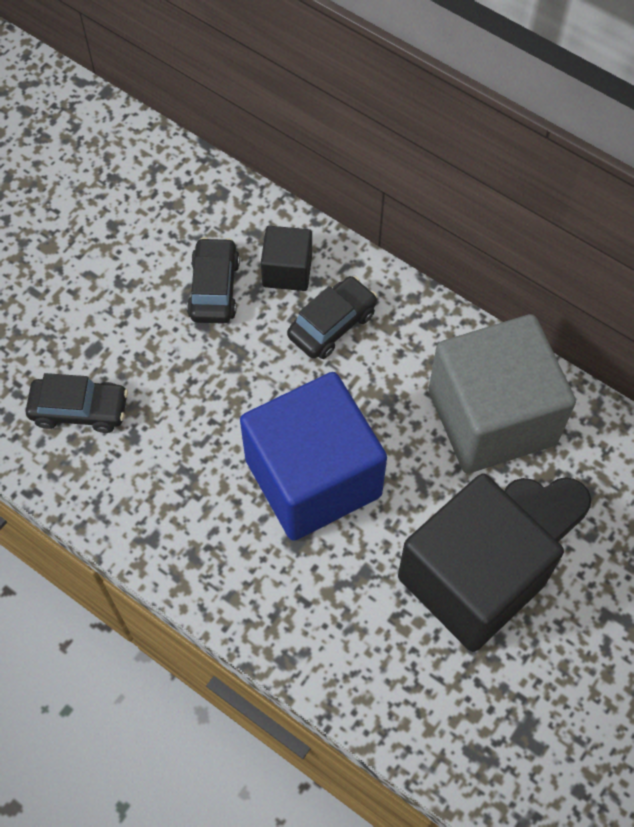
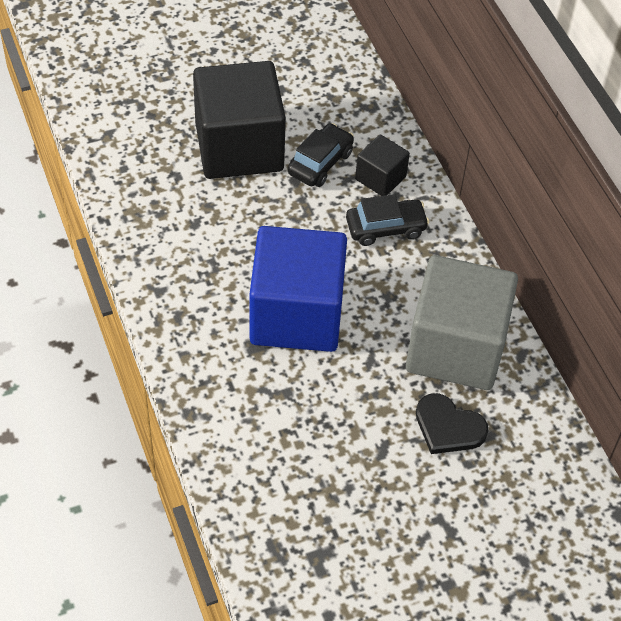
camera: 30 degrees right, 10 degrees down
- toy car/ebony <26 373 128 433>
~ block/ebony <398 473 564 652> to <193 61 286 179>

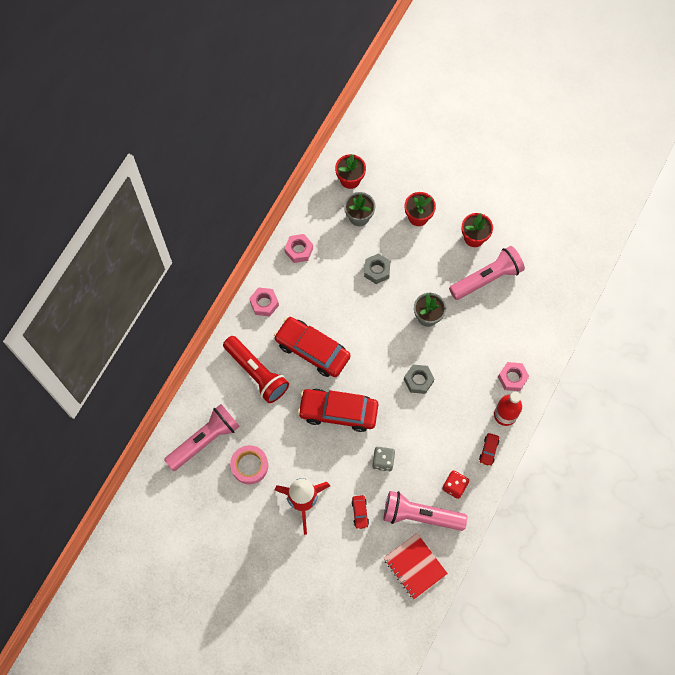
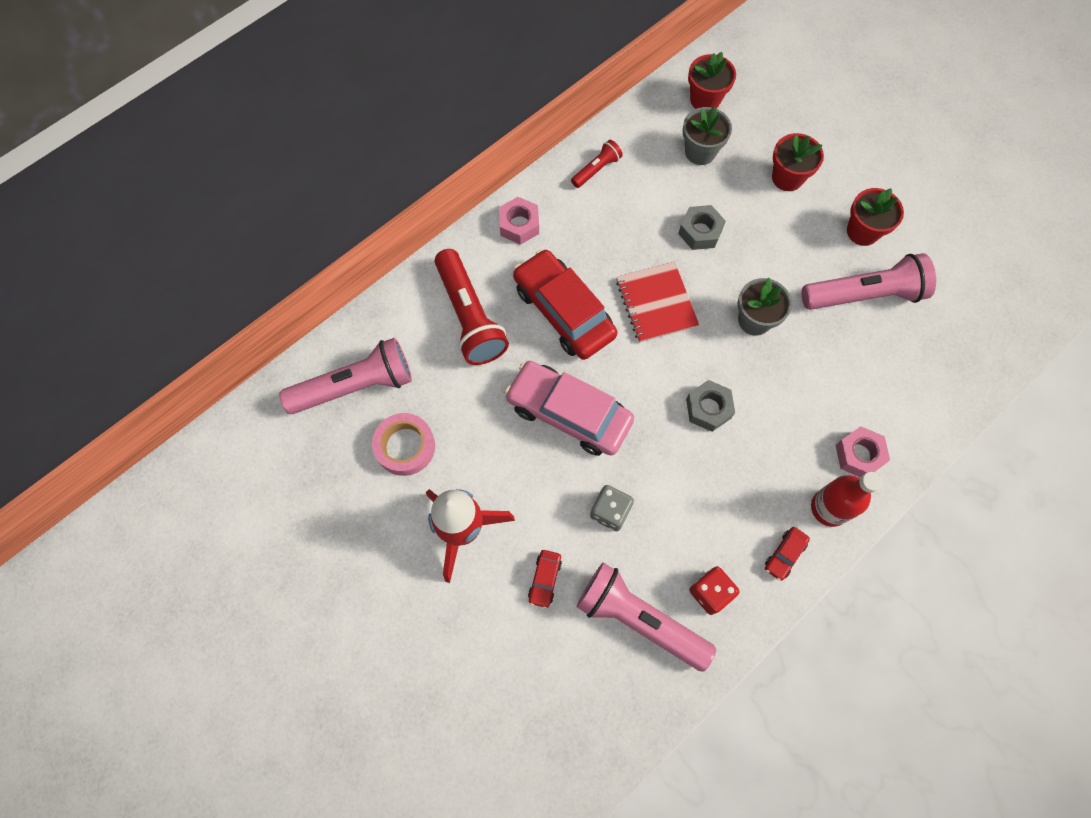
camera: 20 degrees right, 0 degrees up
~ exercise book/scarlet <384 533 448 599> to <616 262 699 343>
~ hex nut/pink <284 234 313 263> to pocket torch/scarlet <571 140 623 188>
~ toy car/scarlet <298 389 378 432> to toy car/pink <505 361 634 456>

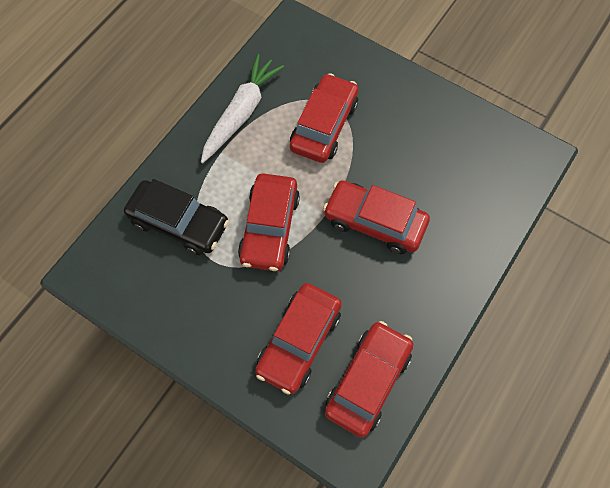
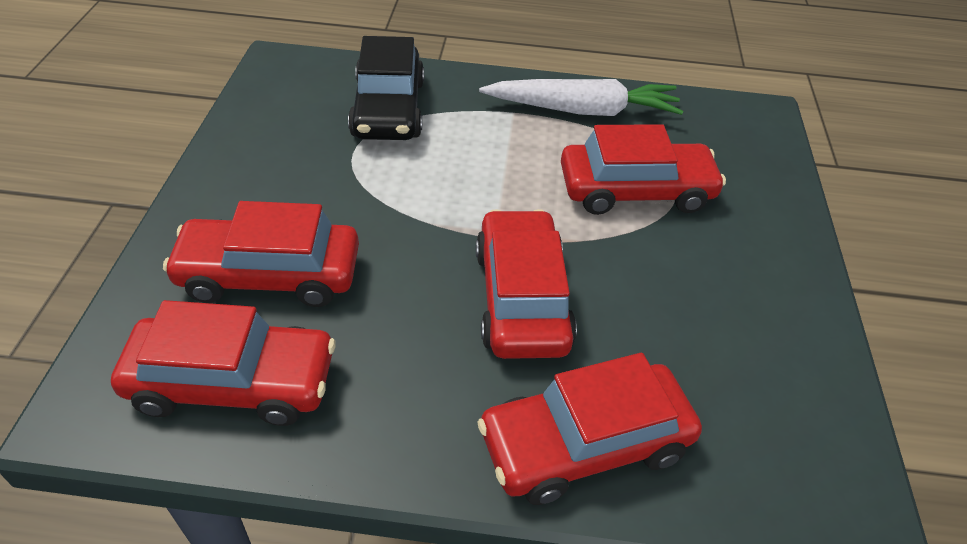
camera: 60 degrees right, 20 degrees down
~ toy car/scarlet <238 173 300 271> to <477 353 702 505>

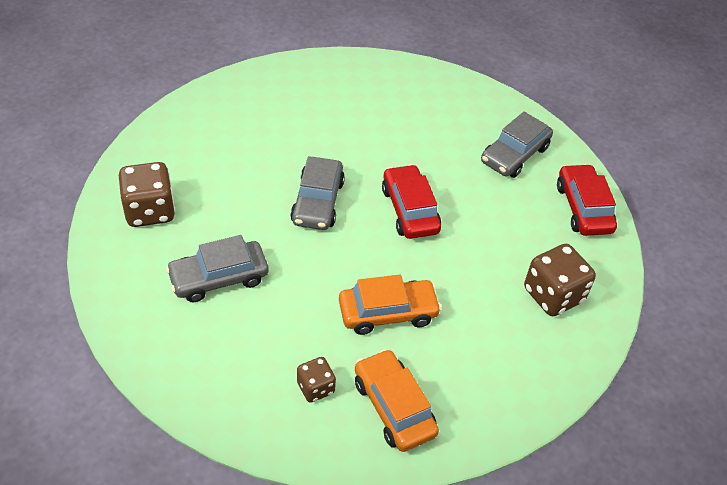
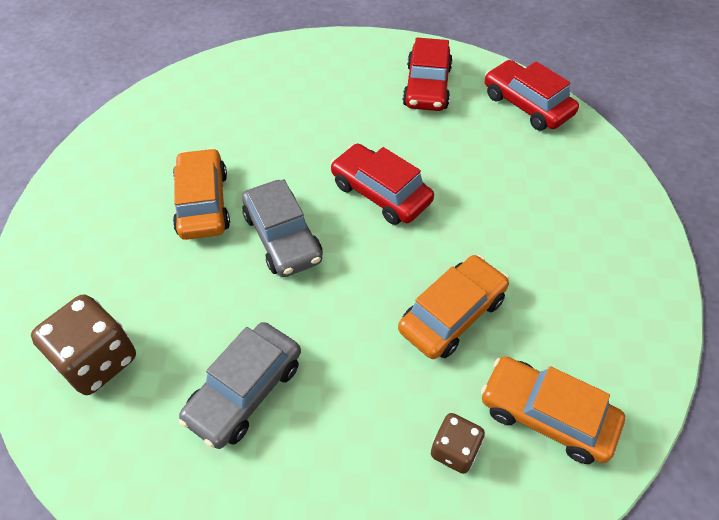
camera: 30 degrees left, 5 degrees up
- dice/russet <524 244 596 316>
+ toy car/orange <173 148 230 240>
~ toy car/gray <481 112 553 178> to toy car/scarlet <402 38 453 111>

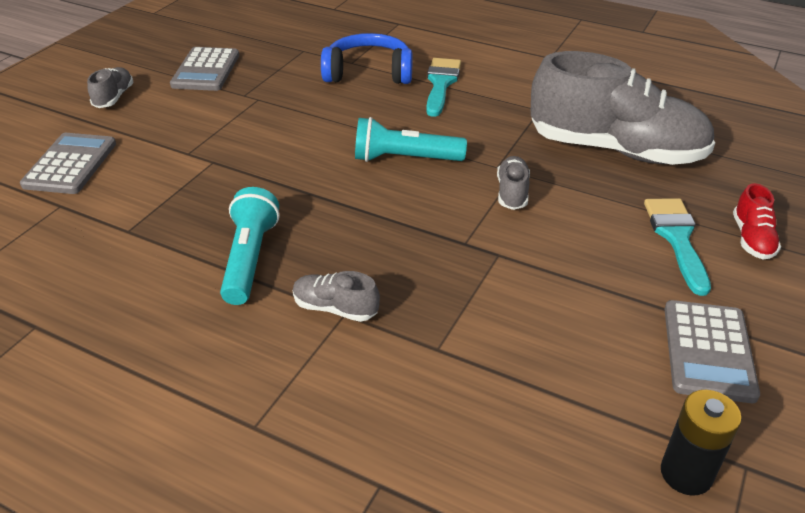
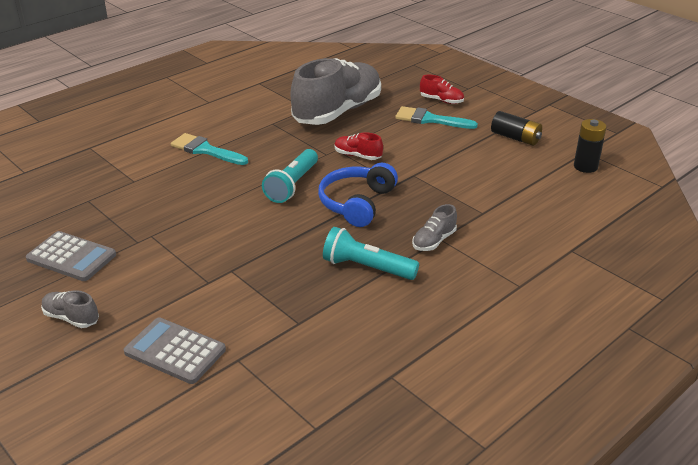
camera: 70 degrees left, 5 degrees down
~ headset/cobalt <321 33 412 84> to <318 163 398 227>
~ adding machine/gray <665 300 760 403> to AA battery/ebony <491 111 542 146>
~ sneaker/gray <497 156 530 210> to sneaker/scarlet <334 132 383 160>

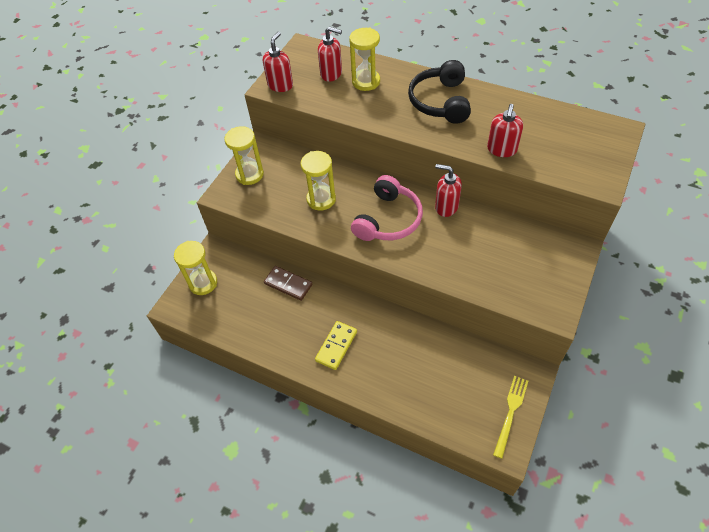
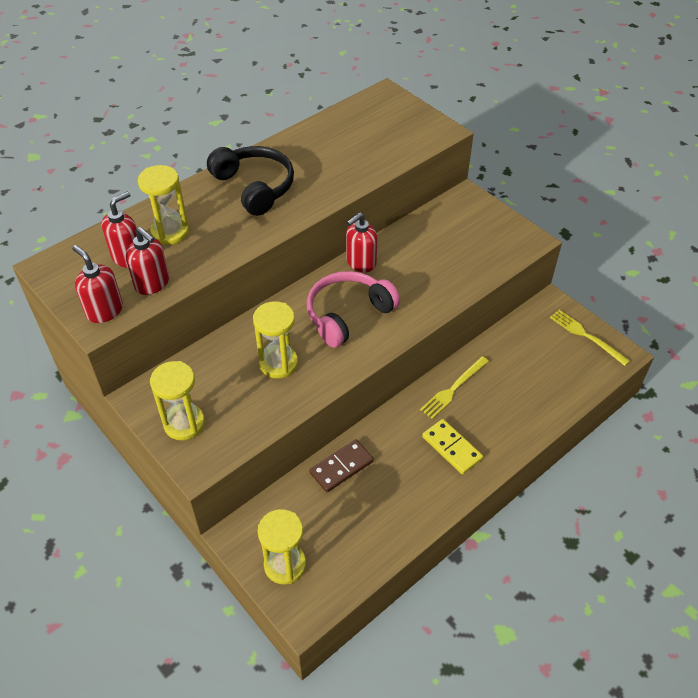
camera: 70 degrees left, 5 degrees down
+ dinner fork/yellow <420 356 489 419>
~ pump bottle/scarlet <487 104 523 157> to <126 227 169 295>
~ headset/pink <351 175 423 241> = <307 271 400 348> 90 degrees counterclockwise
~ headset/ebony <408 60 471 124> = <207 146 294 216> 150 degrees counterclockwise

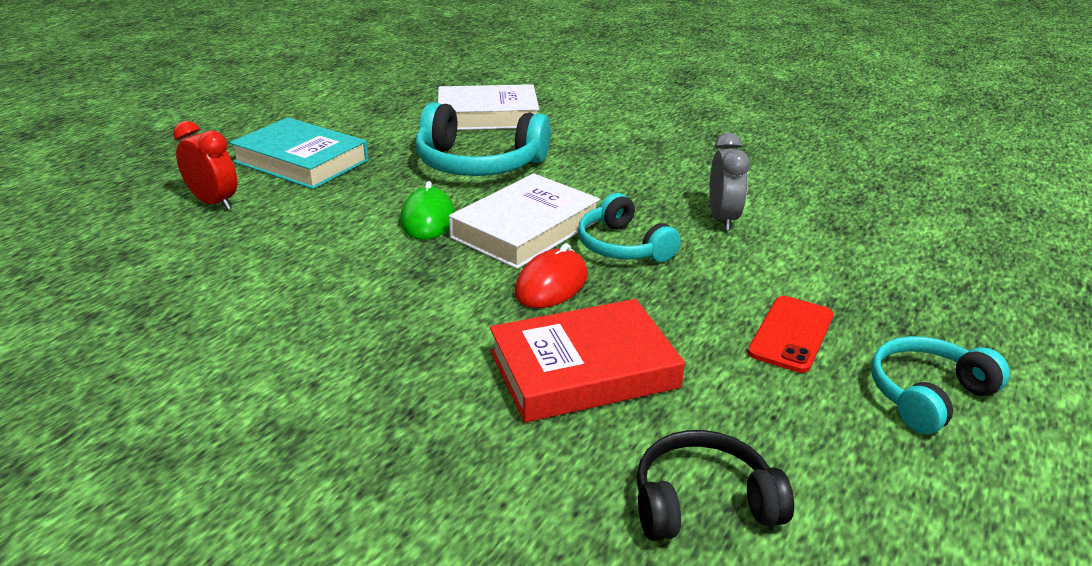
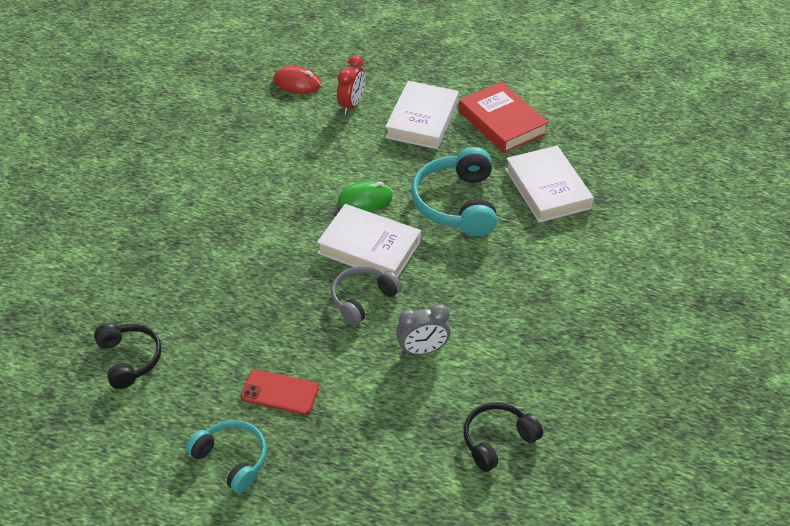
camera: 75 degrees right, 15 degrees up
+ headset/ebony <464 402 543 472>
~ hardback/scarlet <490 299 685 423> to <458 82 549 153>
~ PC mouse/scarlet <514 243 588 308> to <273 66 322 94>
~ hardback/teal <229 118 369 189> to hardback/snow-white <385 81 459 149>
~ headset/teal <578 193 681 262> to headset/gray <331 266 402 325>

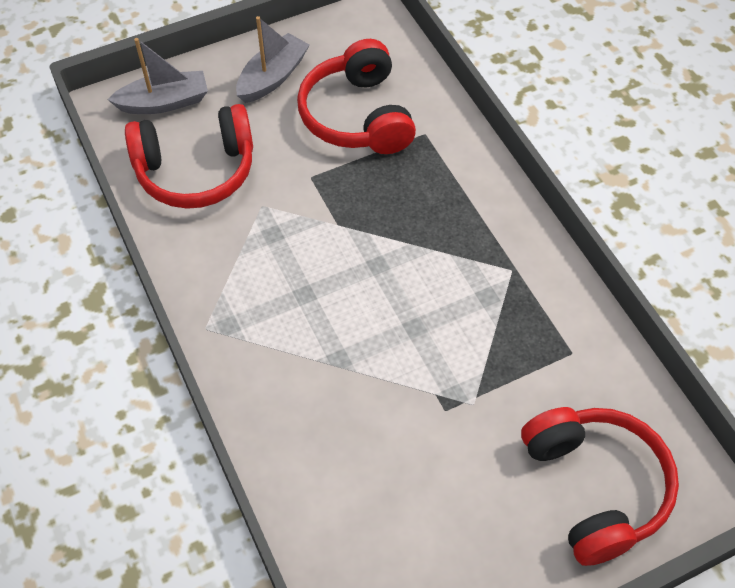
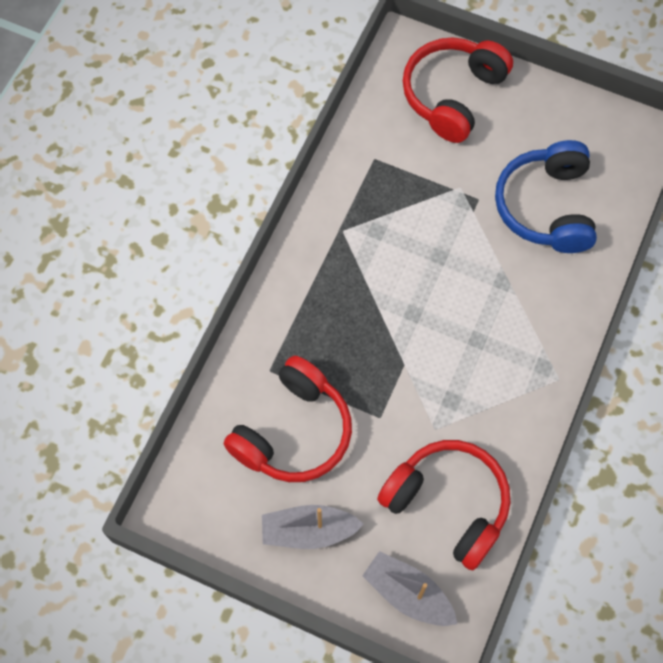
camera: 130 degrees left, 10 degrees up
+ headset/cobalt <495 140 597 253>

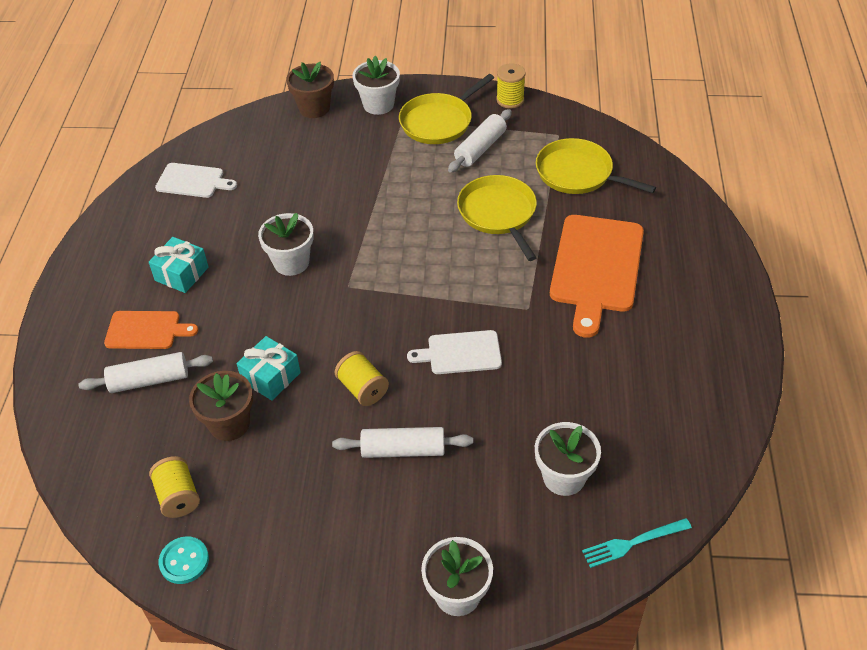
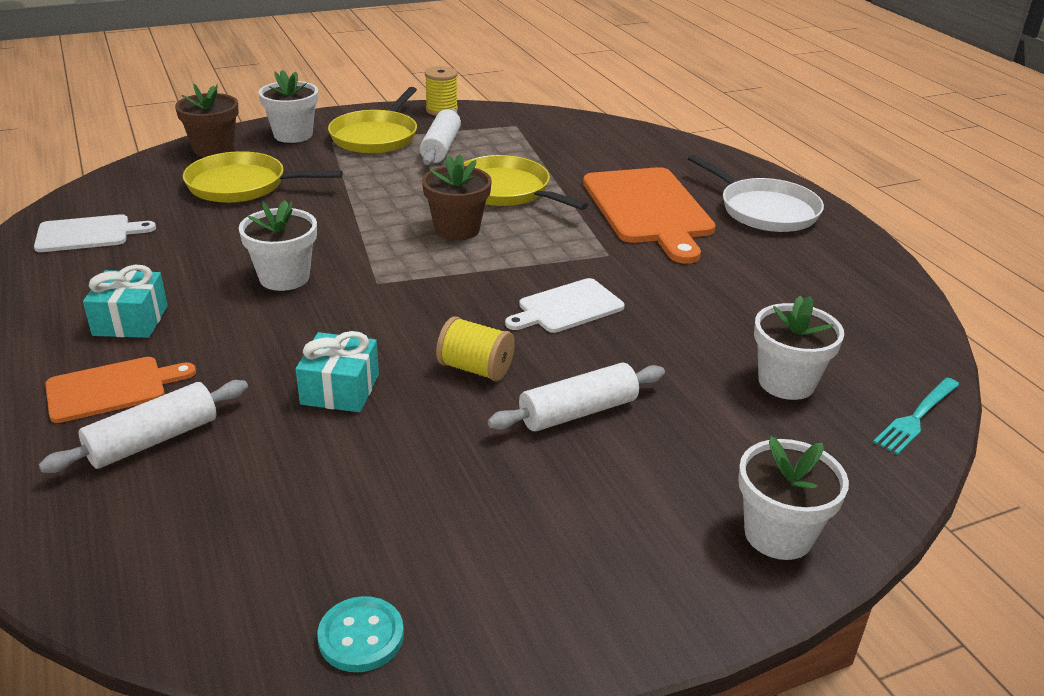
camera: 30 degrees left, 15 degrees down
- spool/yellow <149 456 200 518>
+ frying pan/snow-white <688 154 824 232>
~ potted plant/russet <189 371 253 441> to <422 154 492 241>
~ frying pan/yellow <536 138 656 194> to <183 151 343 203>

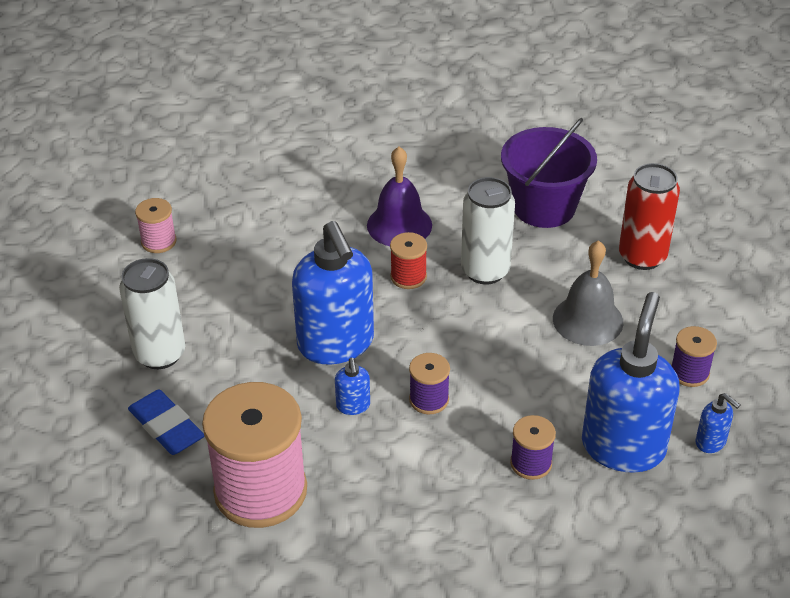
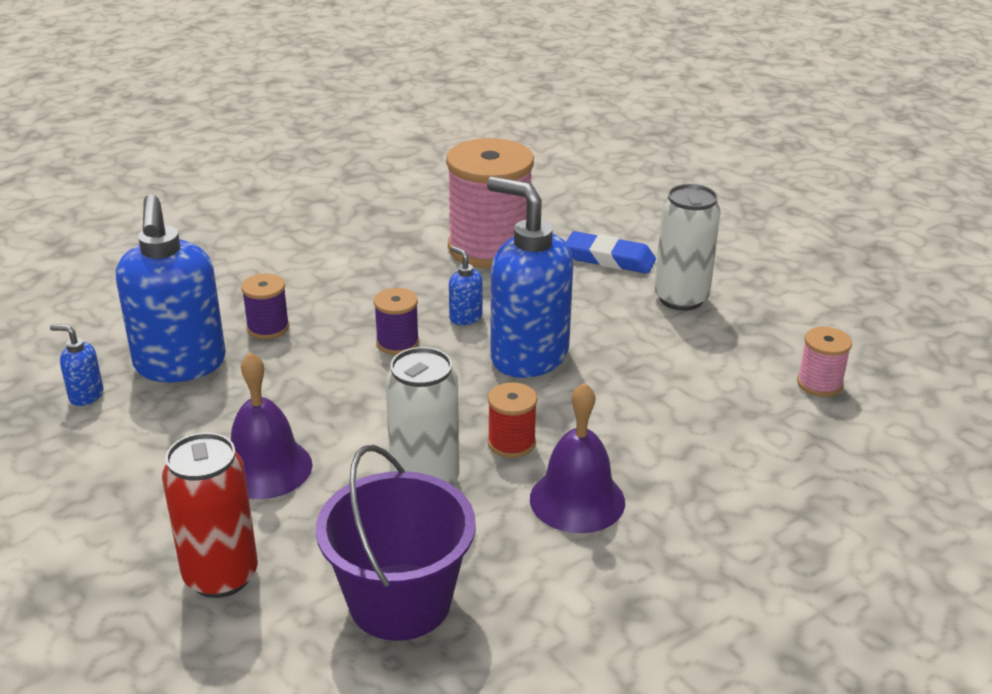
camera: 150 degrees right, 10 degrees down
- spool/violet <671 326 717 387>
~ hand bell/gray <553 240 623 346> to hand bell/violet <231 352 312 499>

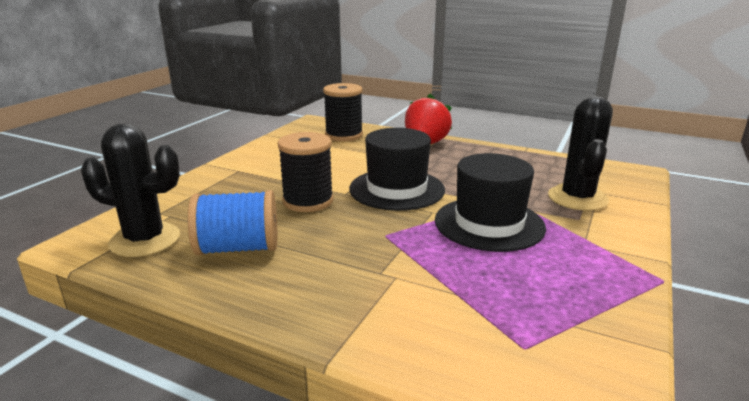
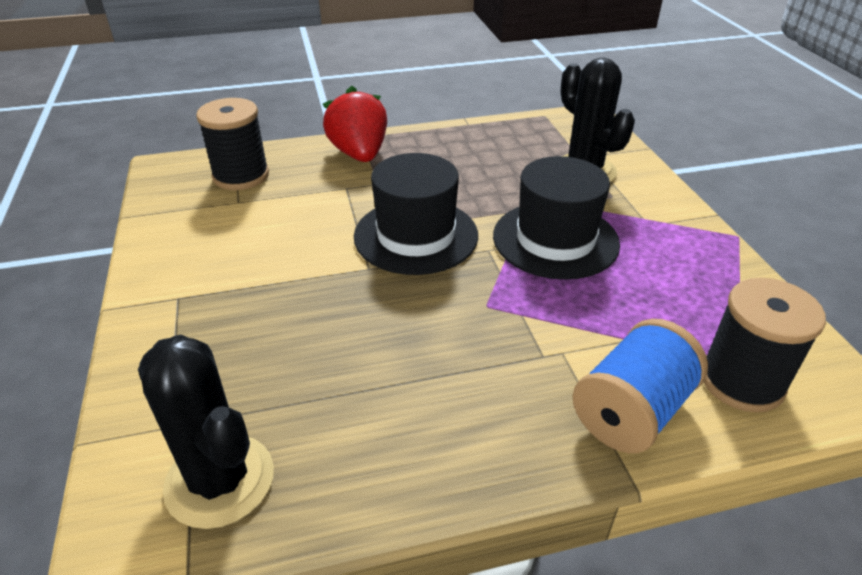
camera: 40 degrees left, 15 degrees up
~ spool/cobalt <188 190 277 255> to <573 319 708 453>
~ spool/ebony <278 132 334 212> to <704 278 826 413>
~ prickly plant/ebony <81 123 180 257> = <138 335 274 529> 75 degrees clockwise

